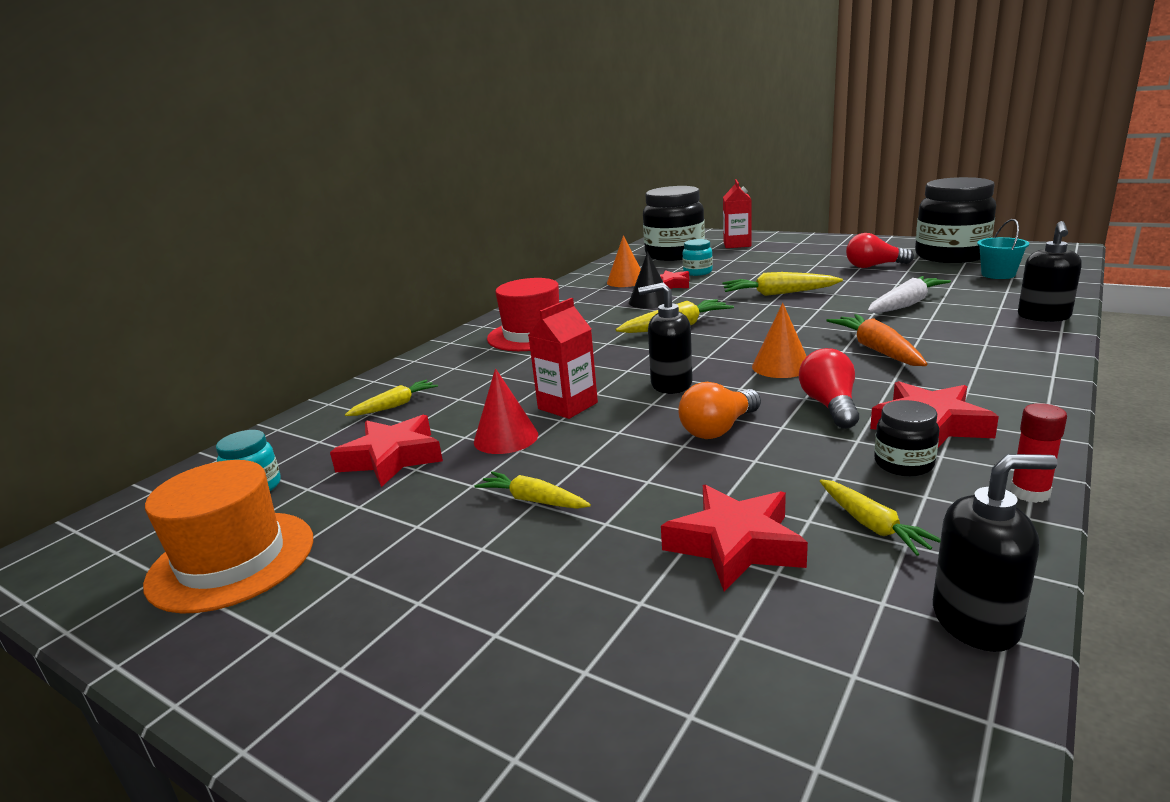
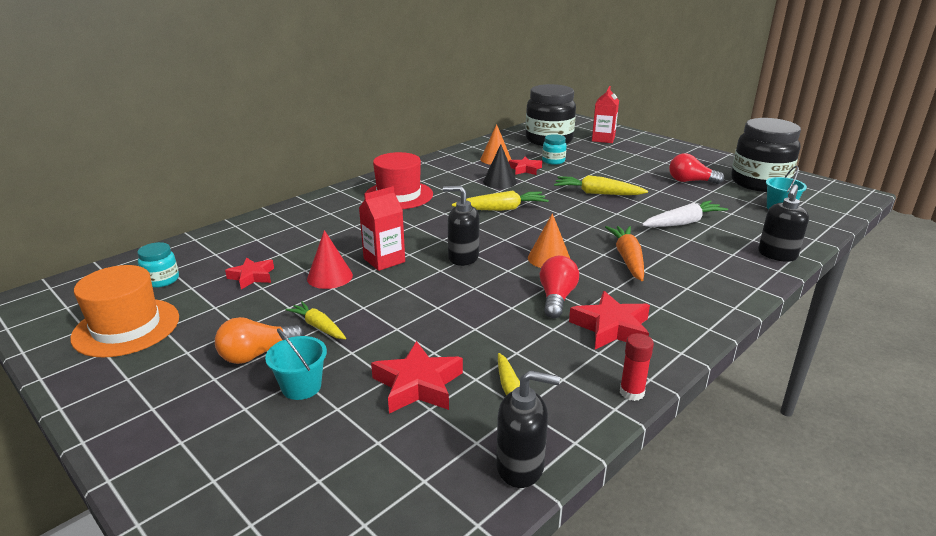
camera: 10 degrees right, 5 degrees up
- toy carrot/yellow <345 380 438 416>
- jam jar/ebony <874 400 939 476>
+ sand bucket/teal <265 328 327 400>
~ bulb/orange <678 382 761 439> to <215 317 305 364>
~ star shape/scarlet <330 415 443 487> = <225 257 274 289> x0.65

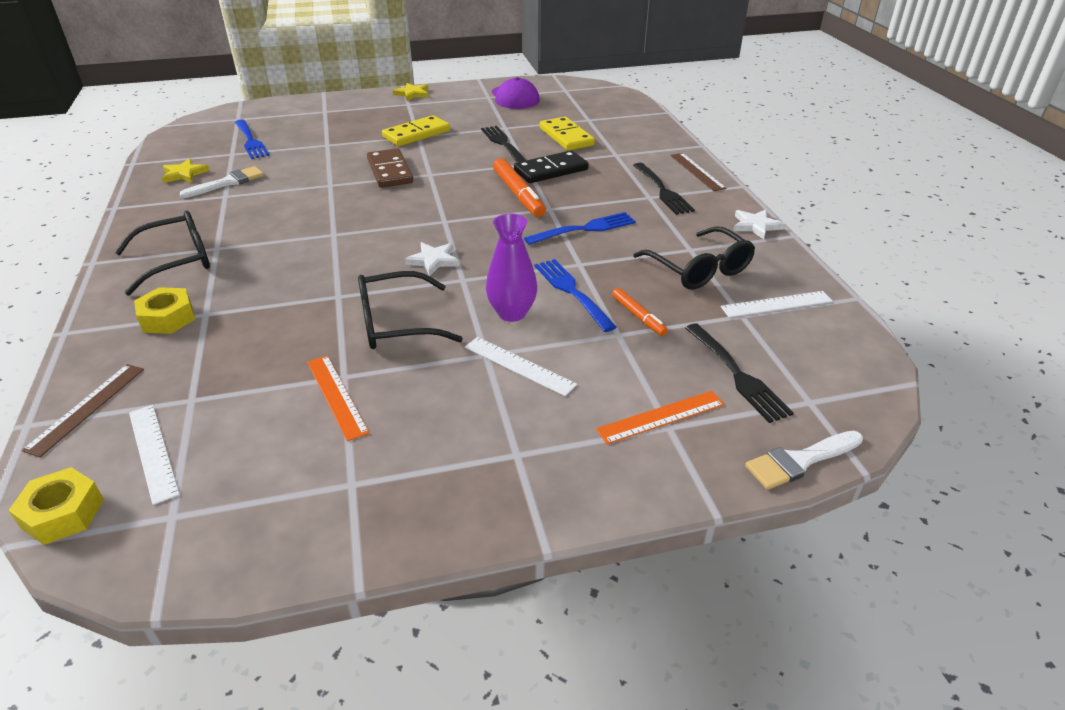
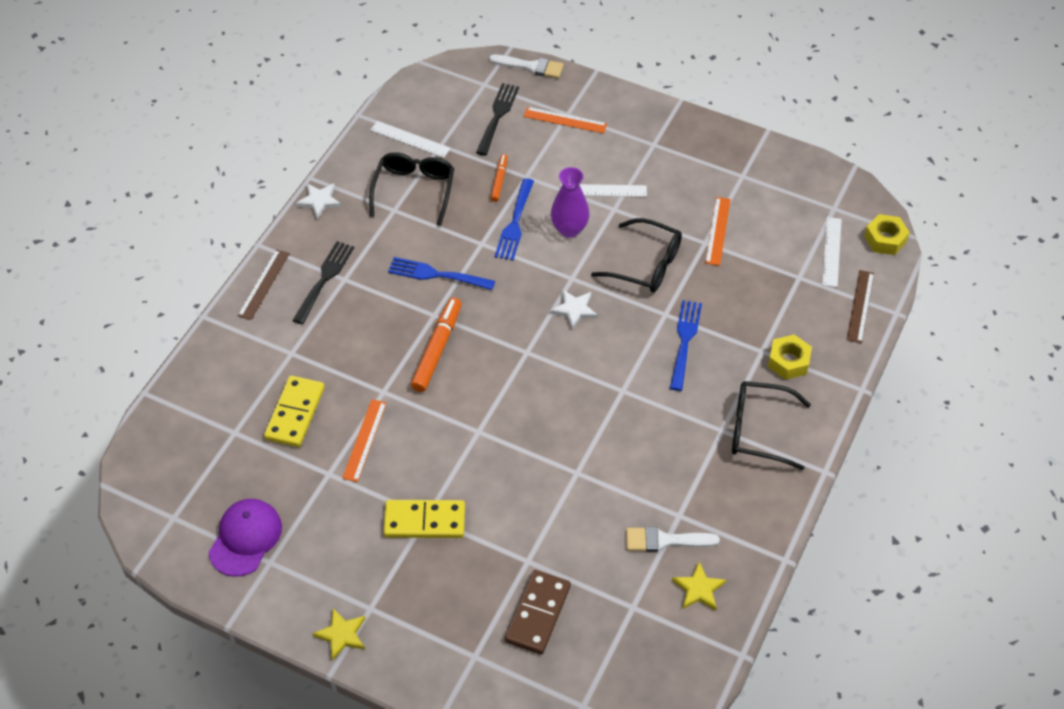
camera: 140 degrees left, 15 degrees up
- domino piece/ebony <514 150 589 183>
~ dinner fork/cobalt <235 120 270 159> to <670 300 702 391>
~ domino piece/russet <367 148 413 188> to <505 570 571 654>
~ dinner fork/ebony <481 126 526 163> to ruler/orange <342 399 387 482>
~ ruler/russet <22 364 144 457> = <846 270 874 343> 45 degrees counterclockwise
~ ruler/snow-white <465 337 577 396> = <560 184 647 197> 75 degrees counterclockwise

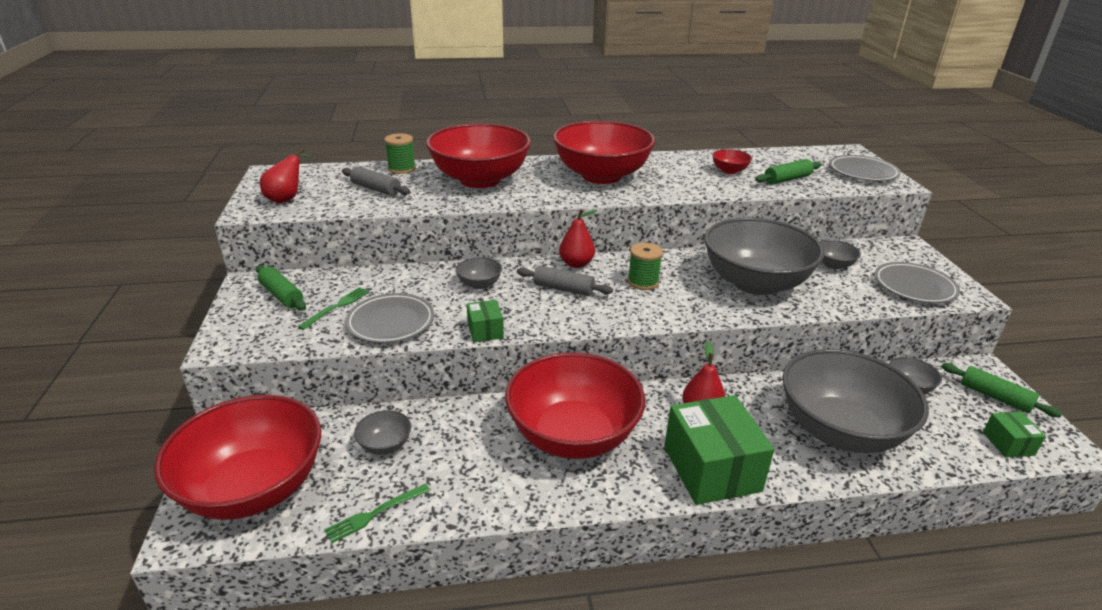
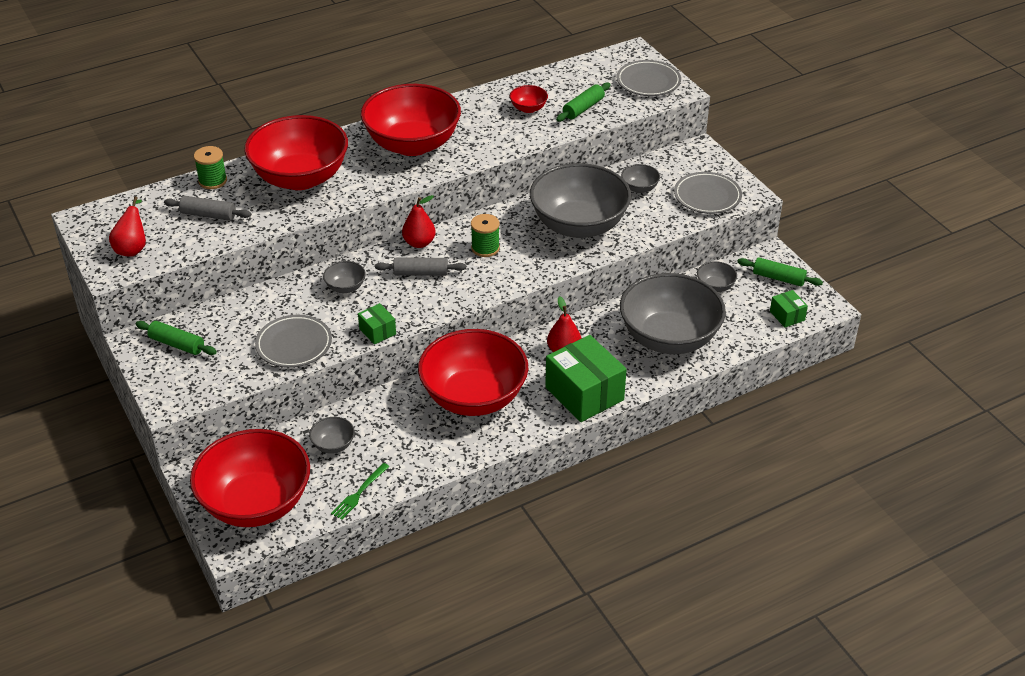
camera: 20 degrees left, 10 degrees up
- dinner fork/emerald <298 287 369 330>

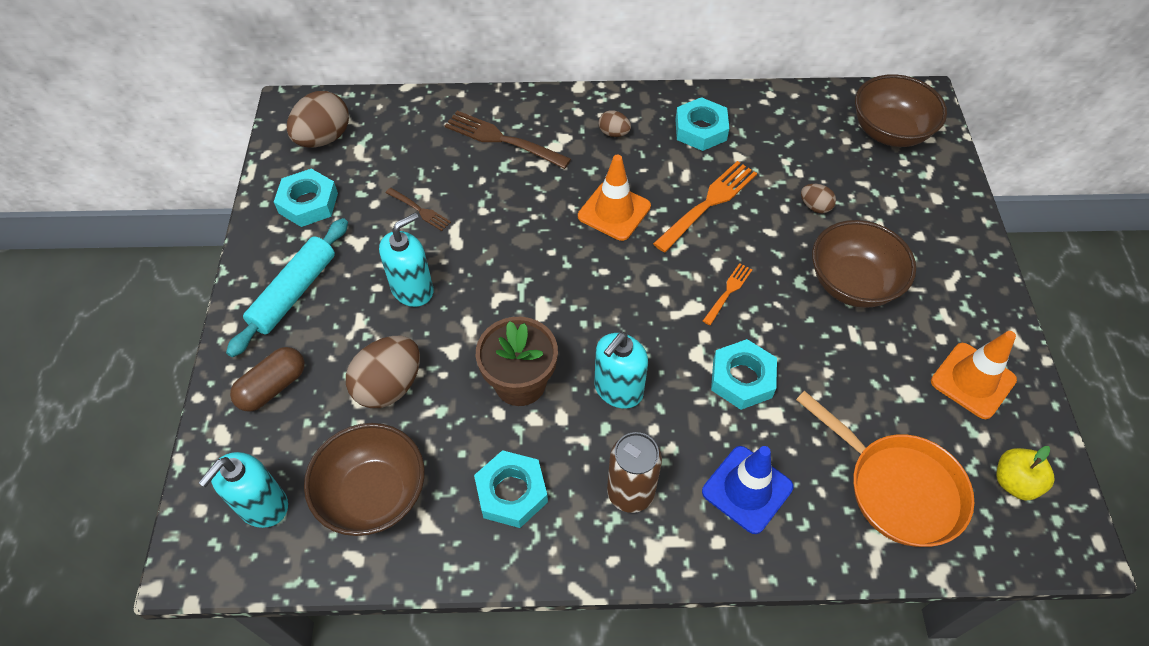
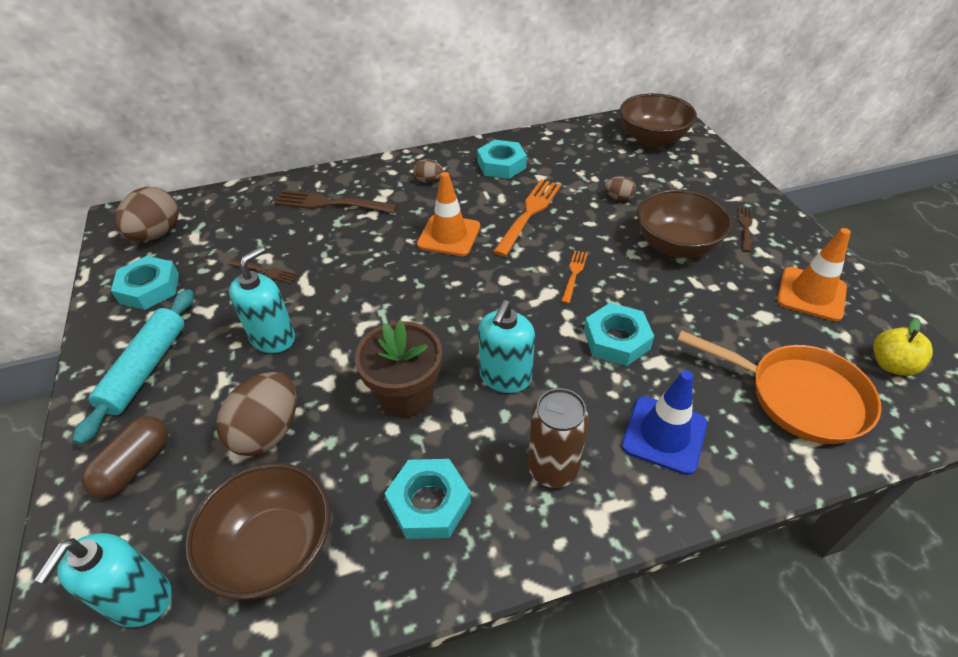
camera: 15 degrees left, 10 degrees down
+ dinner fork/russet <738 206 752 252>

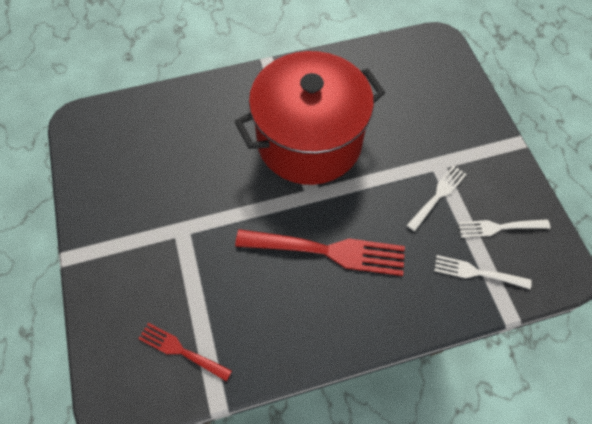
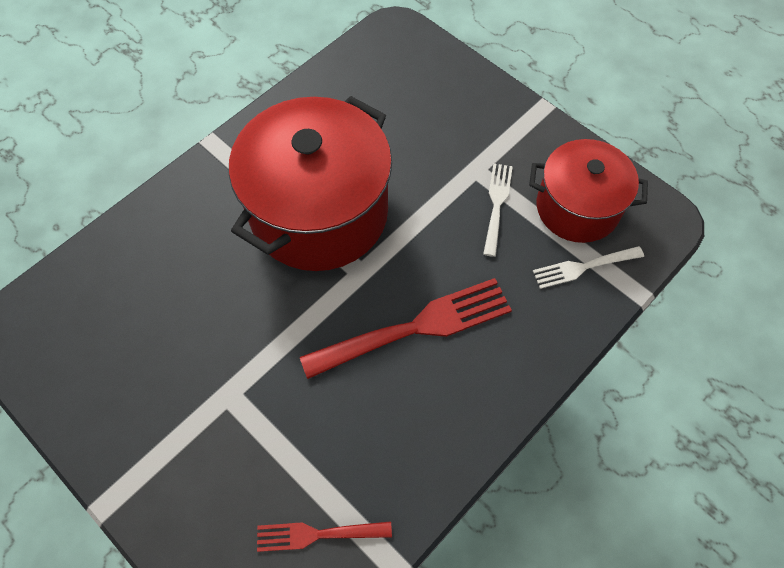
camera: 30 degrees left, 0 degrees up
~ dinner fork/snow-white <458 219 550 238> to cooking pot/scarlet <529 139 648 243>

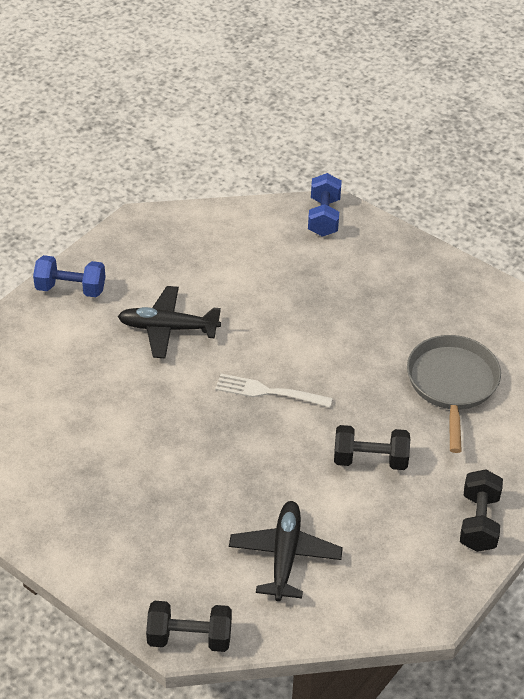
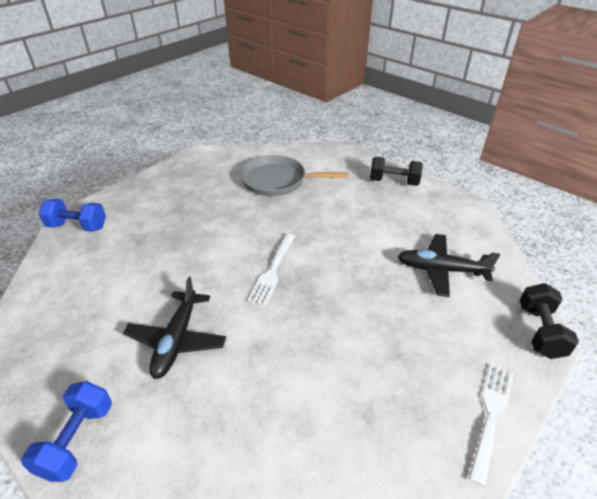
camera: 85 degrees left, 5 degrees down
- hand weight/ebony <334 425 410 470>
+ dinner fork/snow-white <469 364 514 487>

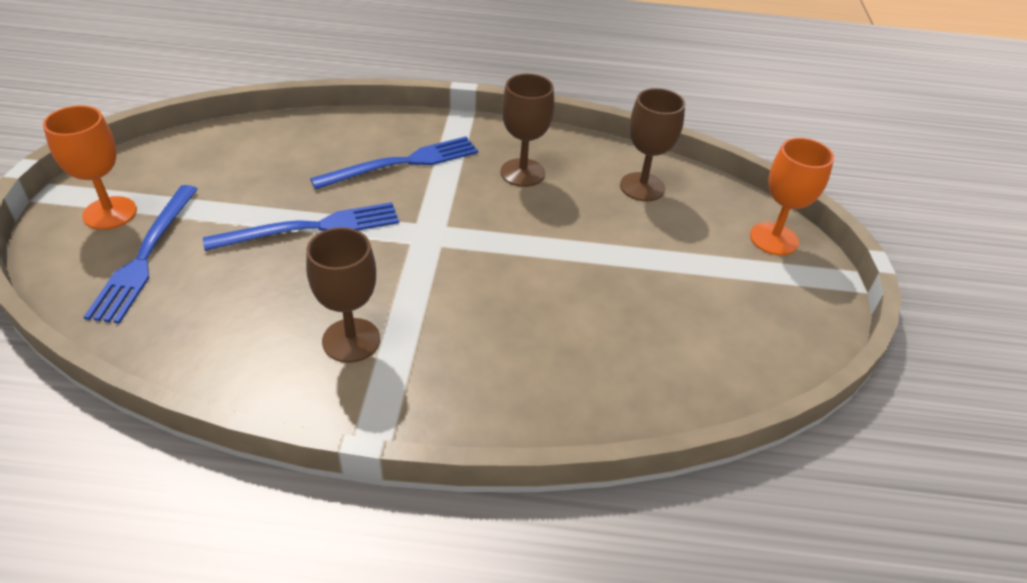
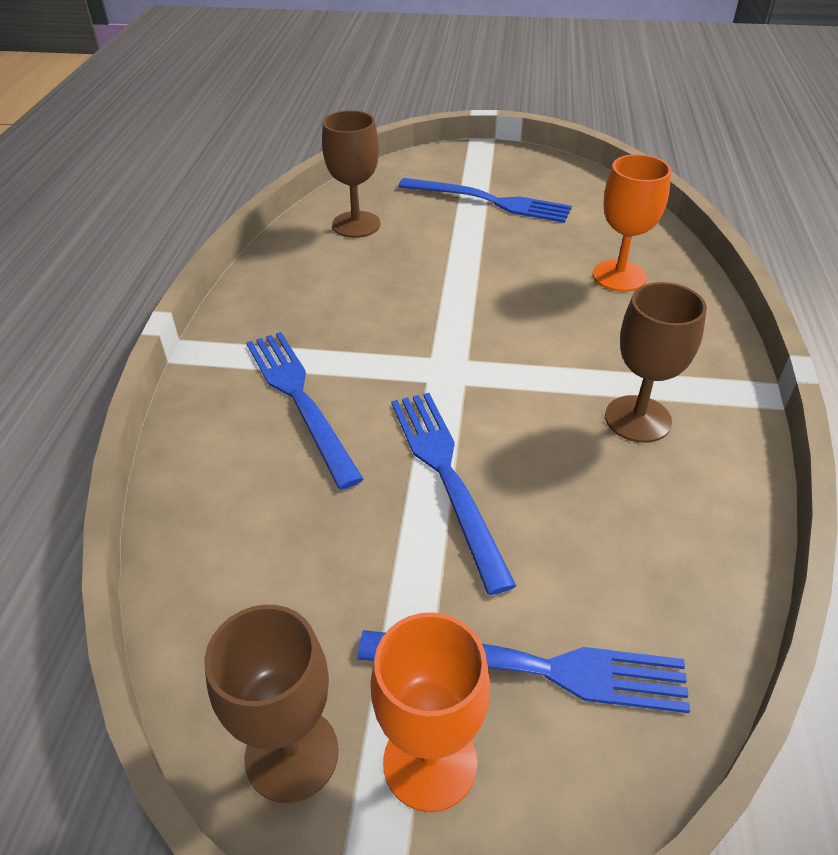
camera: 85 degrees left, 0 degrees up
+ dinner fork/cobalt <398 178 572 223>
~ wine glass/russet <501 74 554 187> to <204 605 339 803>
~ wine glass/orange <750 138 834 255> to <593 154 671 292>

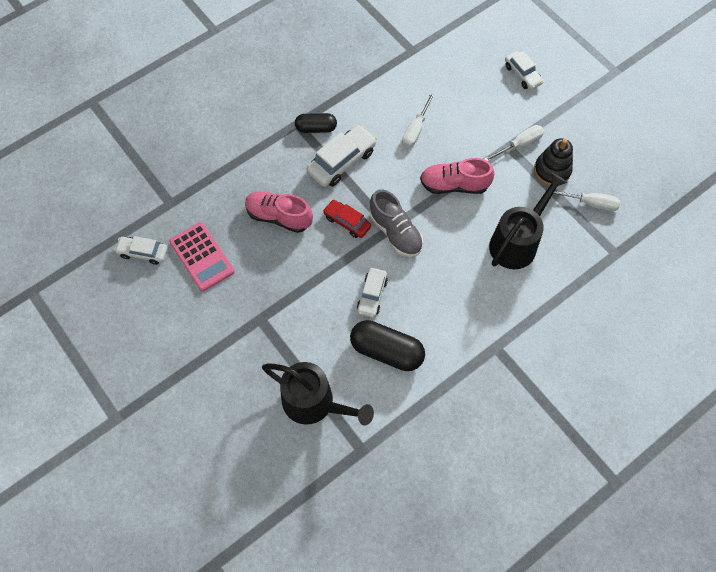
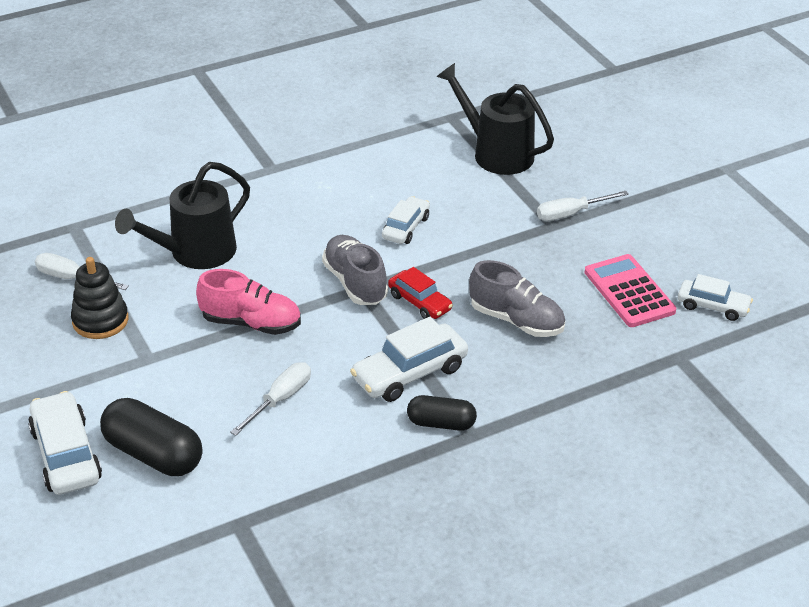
camera: 170 degrees left, 25 degrees down
~ pill/ebony <350 320 425 371> to <100 398 202 476>
~ hand screwdriver/snow-white <484 125 544 161> to <537 191 629 221>
~ sneaker/pink <245 191 313 233> to sneaker/gray <469 260 565 337>
~ toy car/snow-white <505 51 544 90> = <28 391 102 495> x1.57

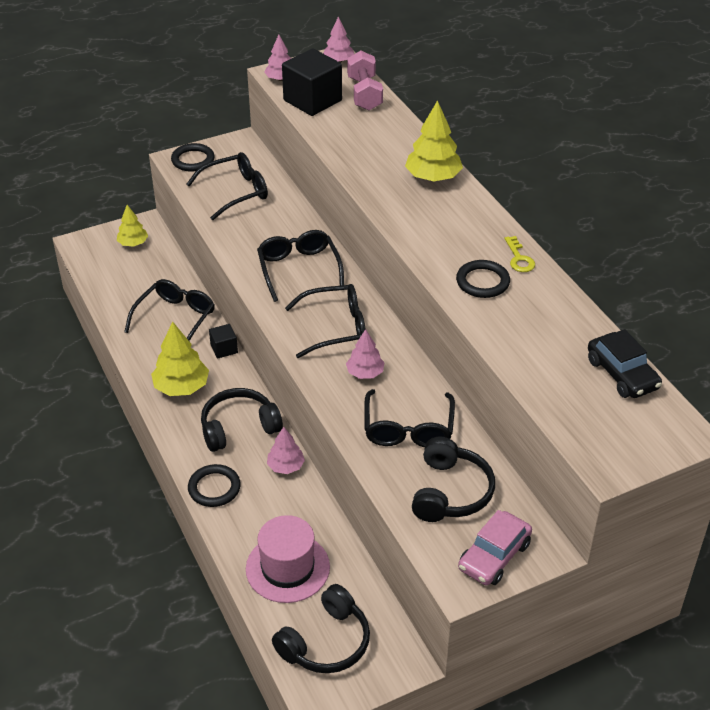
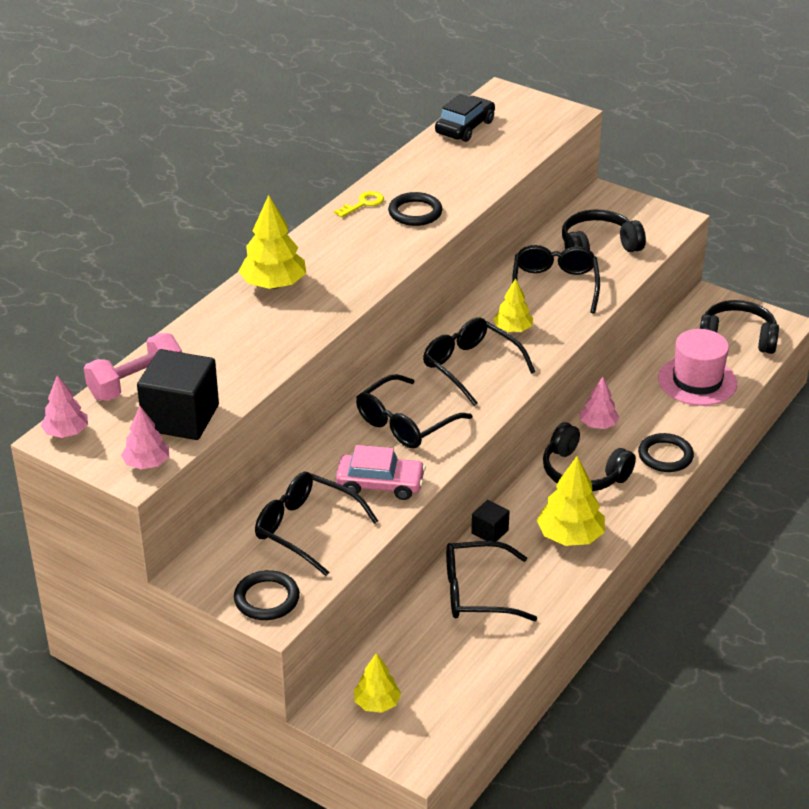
camera: 120 degrees left, 5 degrees down
~ toy car/pink <458 510 532 585> to <336 445 426 500>
~ fir tree/pink <346 329 385 379> to fir tree/yellow <493 278 533 332>
~ spectacles/ebony <364 389 455 448> = <512 245 600 314> 60 degrees counterclockwise

